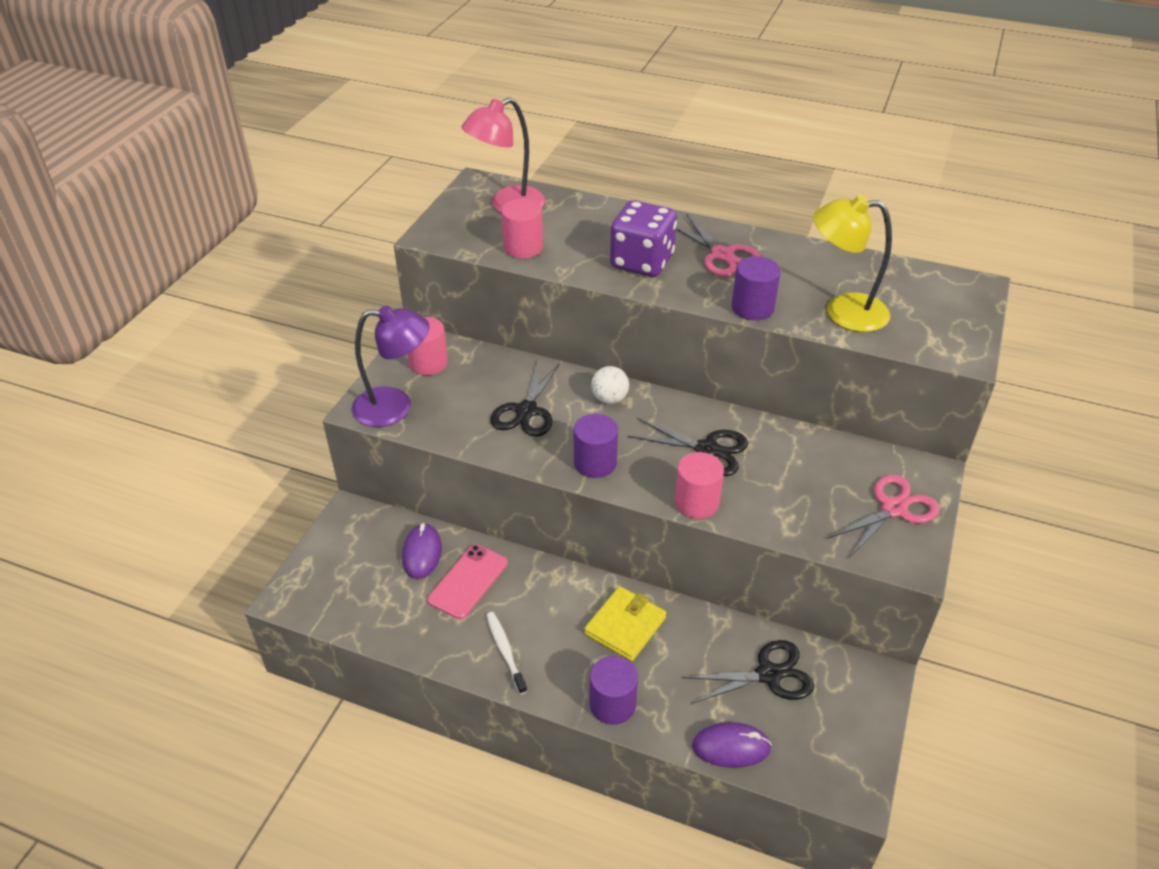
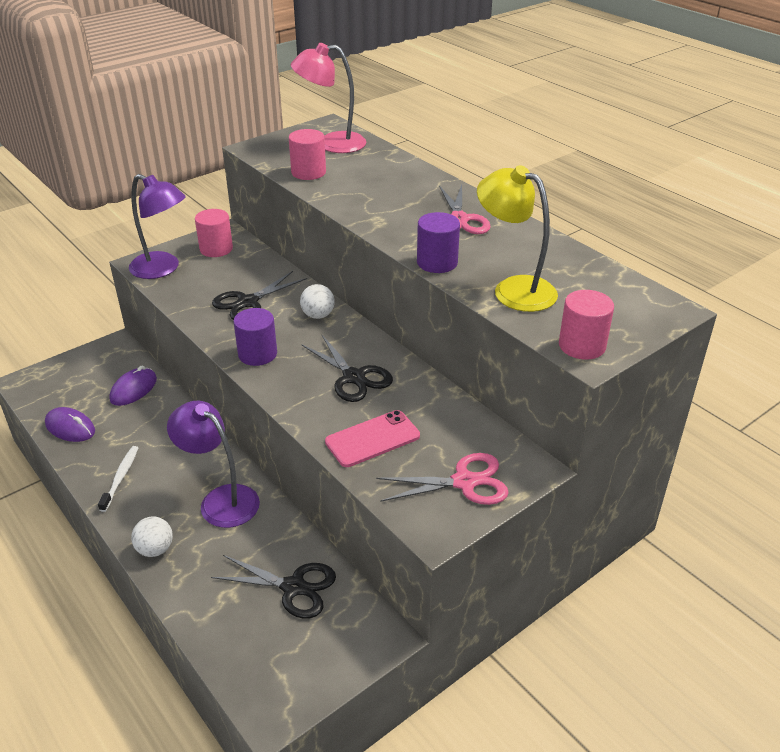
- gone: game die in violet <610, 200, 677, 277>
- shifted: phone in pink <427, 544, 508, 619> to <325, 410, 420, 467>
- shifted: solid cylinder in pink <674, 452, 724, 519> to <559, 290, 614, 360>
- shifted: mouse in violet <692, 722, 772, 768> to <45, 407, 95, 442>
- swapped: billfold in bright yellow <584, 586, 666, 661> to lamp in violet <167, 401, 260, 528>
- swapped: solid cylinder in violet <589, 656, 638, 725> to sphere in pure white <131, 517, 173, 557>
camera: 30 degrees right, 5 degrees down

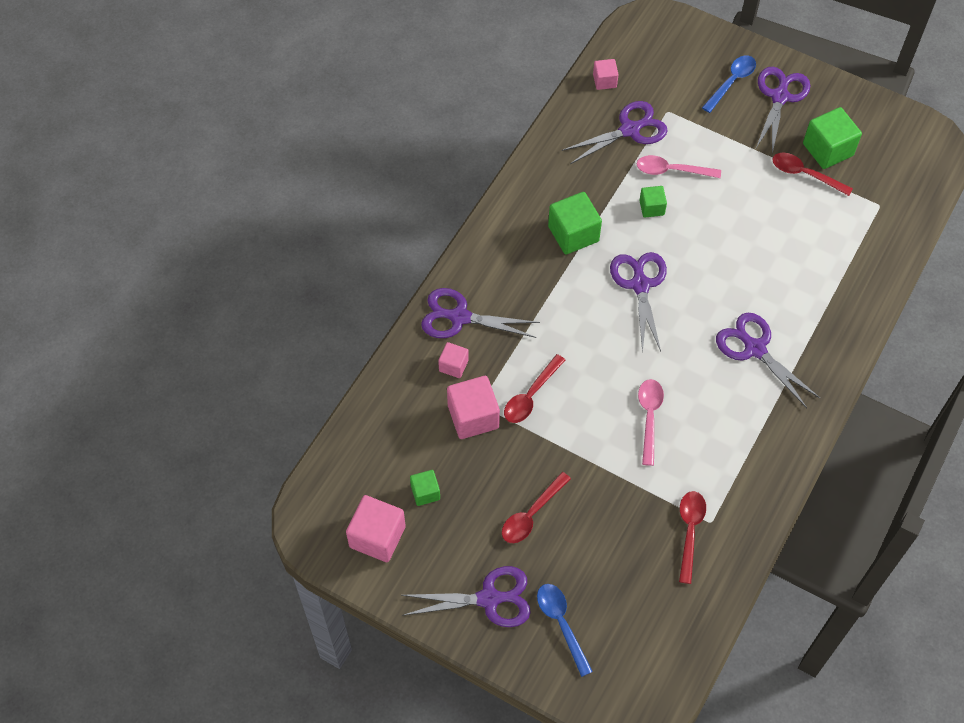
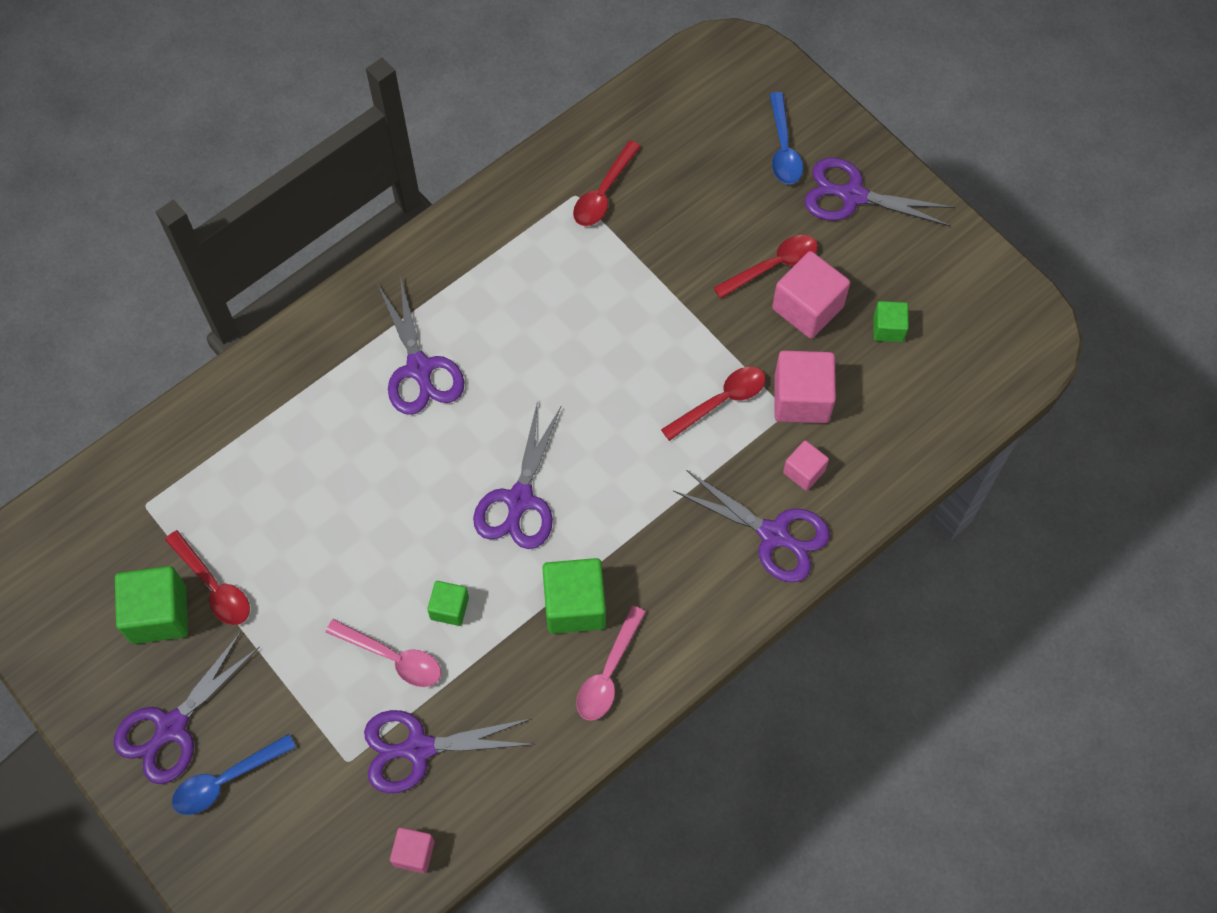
- shifted: solid cube in pink <346, 495, 406, 562> to <772, 251, 850, 339>
- shifted: spoon in pink <638, 379, 664, 466> to <576, 606, 646, 721>
camera: 160 degrees left, 5 degrees up

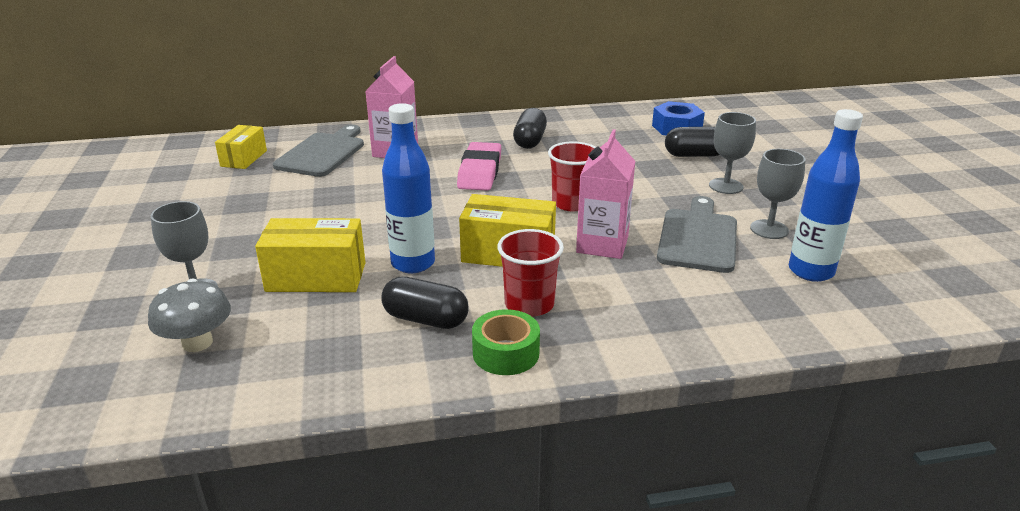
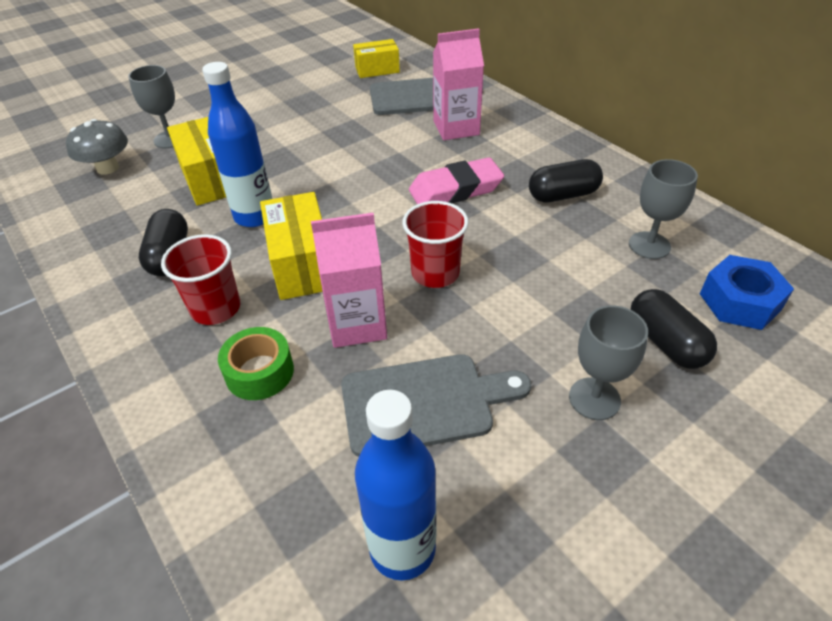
- shifted: roll of tape in green <472, 309, 540, 375> to <218, 327, 294, 400>
- shifted: chalice in gray <750, 149, 805, 239> to <629, 159, 698, 259>
camera: 65 degrees right, 15 degrees up

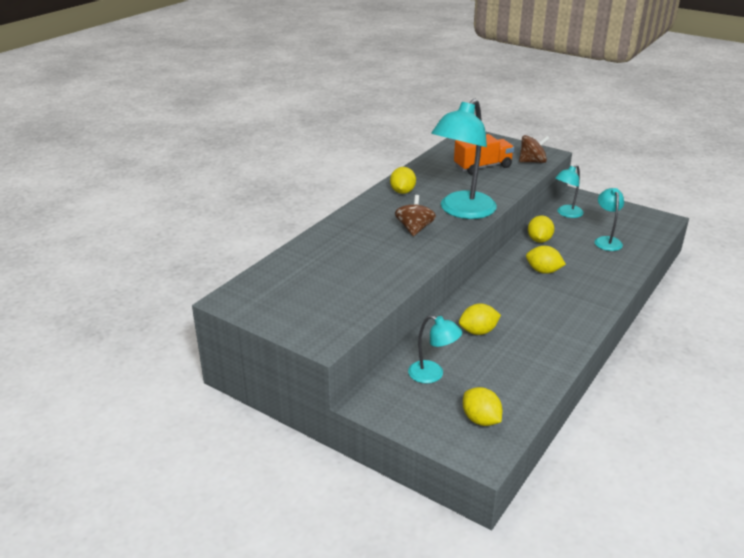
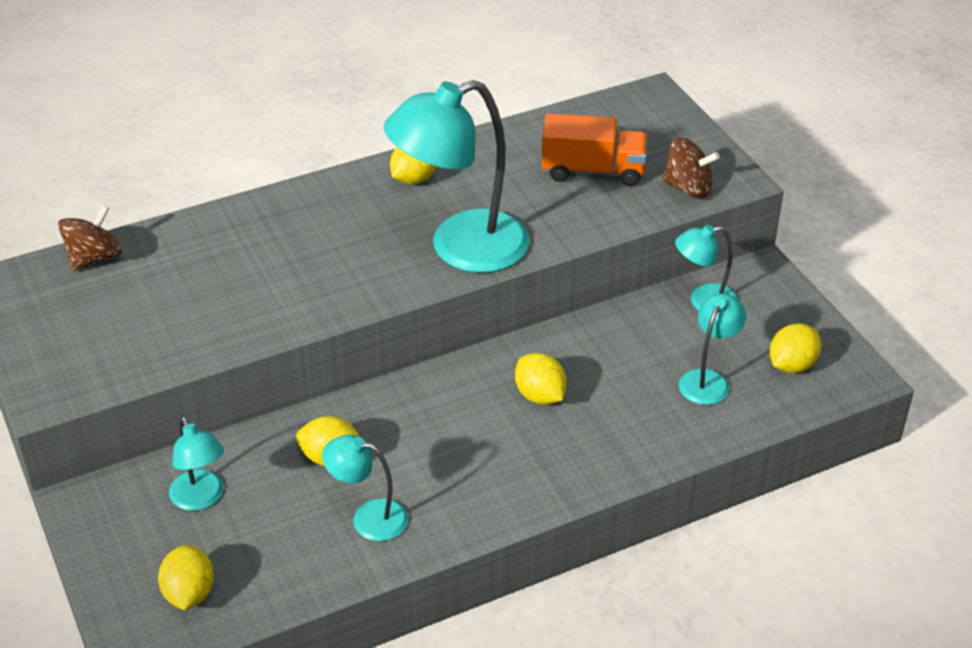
- new: lamp in aqua <322, 435, 408, 541>
- shifted: whirligig in russet <395, 195, 436, 236> to <58, 205, 122, 271>
- shifted: lemon in bright yellow <528, 215, 555, 243> to <770, 323, 821, 373>
camera: 30 degrees right, 10 degrees up

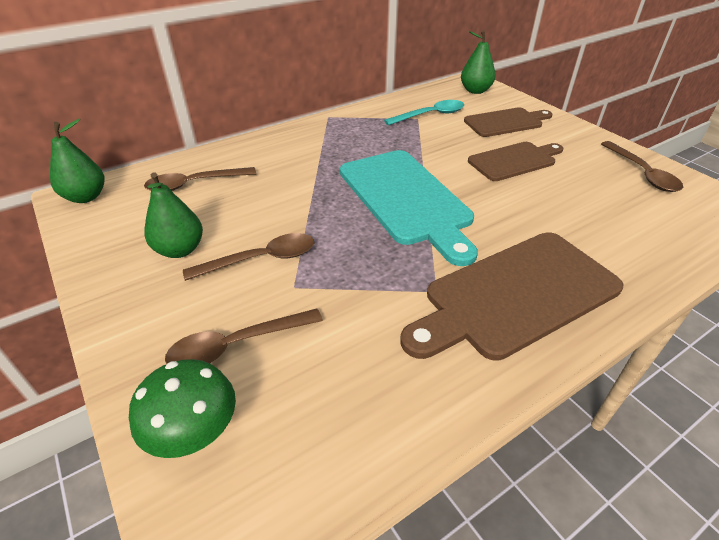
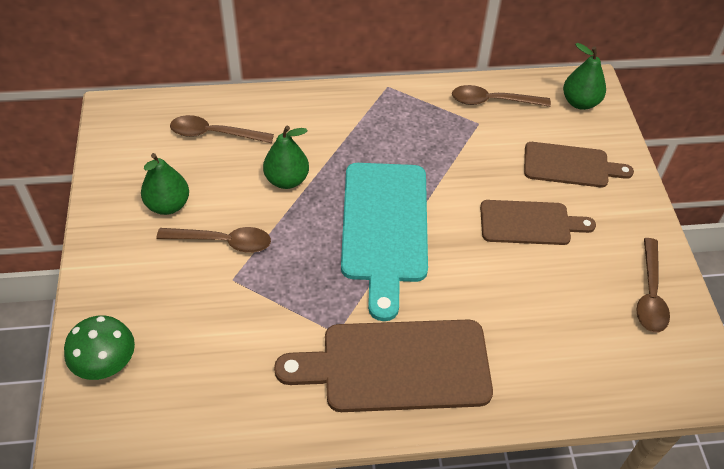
- gone: spoon in aqua <384, 100, 464, 125>
- shifted: pear fruit in green <50, 119, 104, 203> to <263, 126, 309, 189>
- shifted: spoon in russet <165, 308, 323, 364> to <452, 85, 551, 107>
camera: 25 degrees right, 10 degrees up

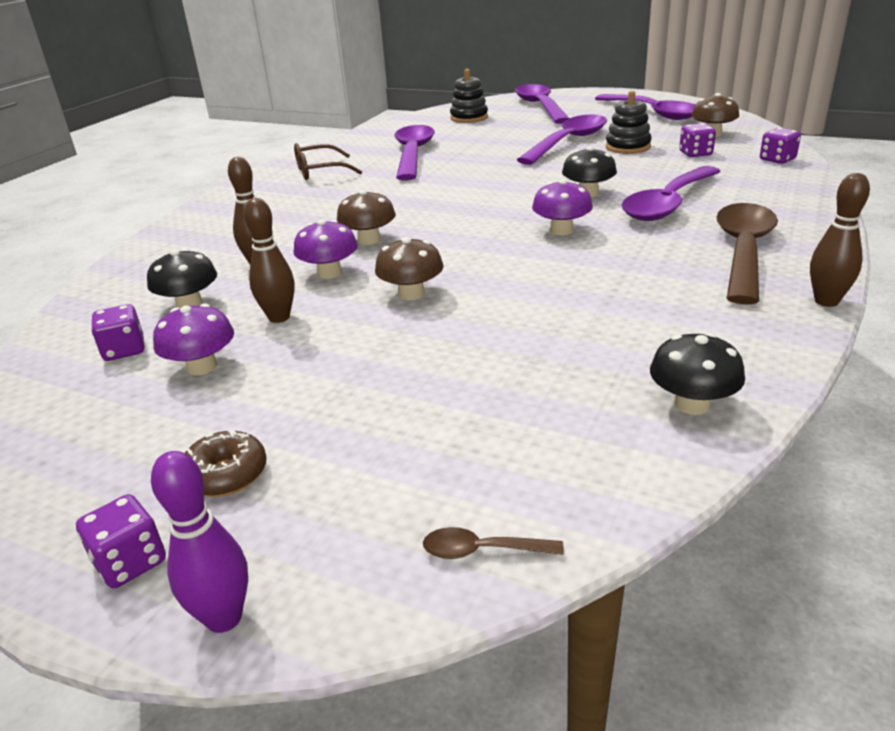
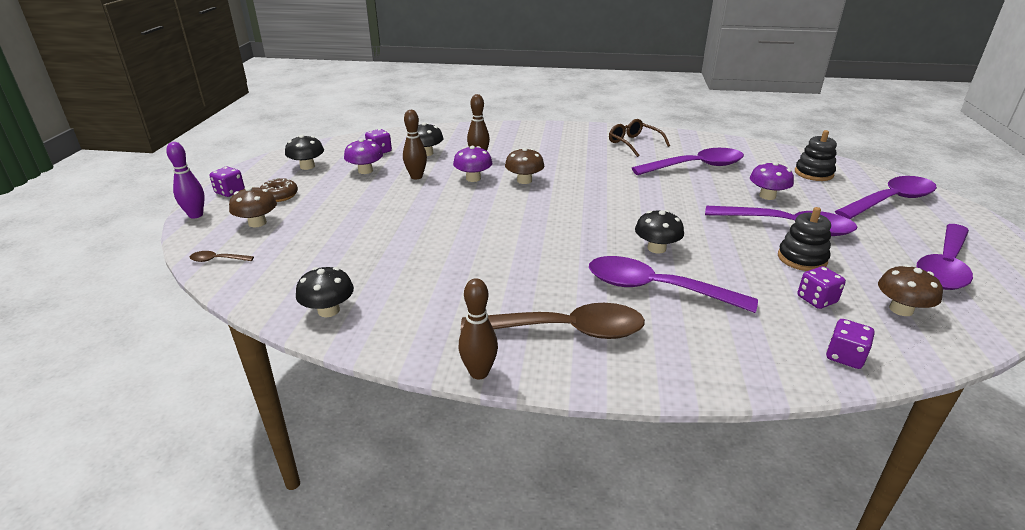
- new: mushroom in jet-black <285, 135, 324, 170>
- shifted: mushroom in russet <375, 237, 443, 300> to <229, 186, 277, 227>
- shifted: mushroom in violet <532, 179, 593, 235> to <750, 162, 794, 200>
- rotated: spoon in russet <423, 527, 564, 559> = <190, 251, 254, 262> 75 degrees counterclockwise
camera: 70 degrees right, 0 degrees up

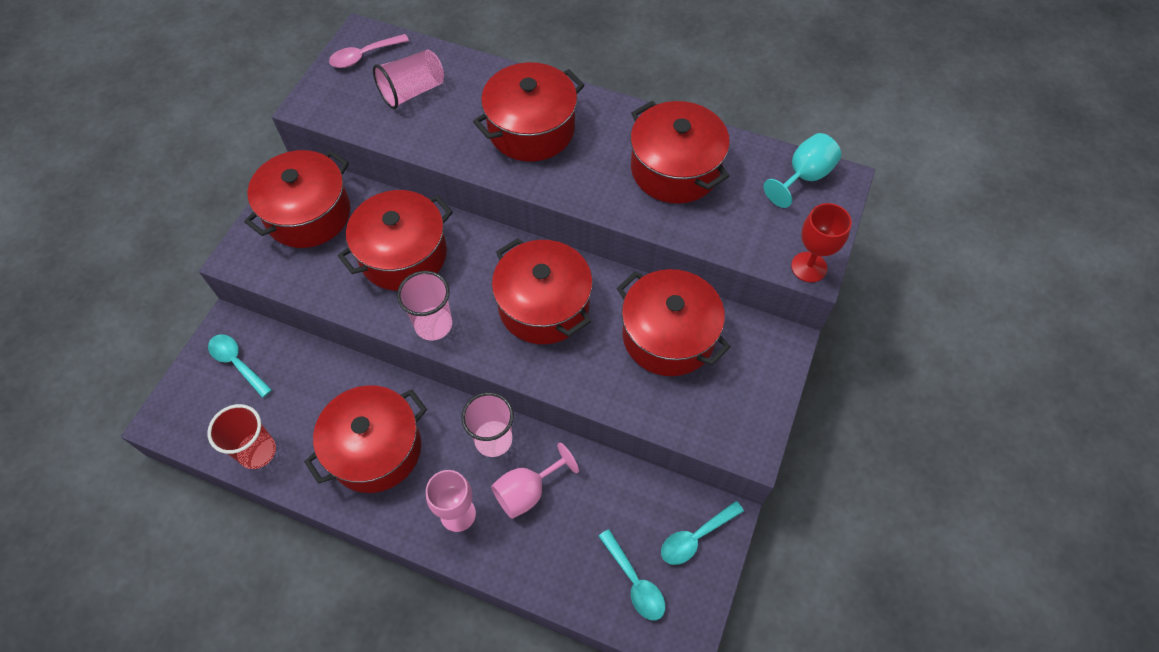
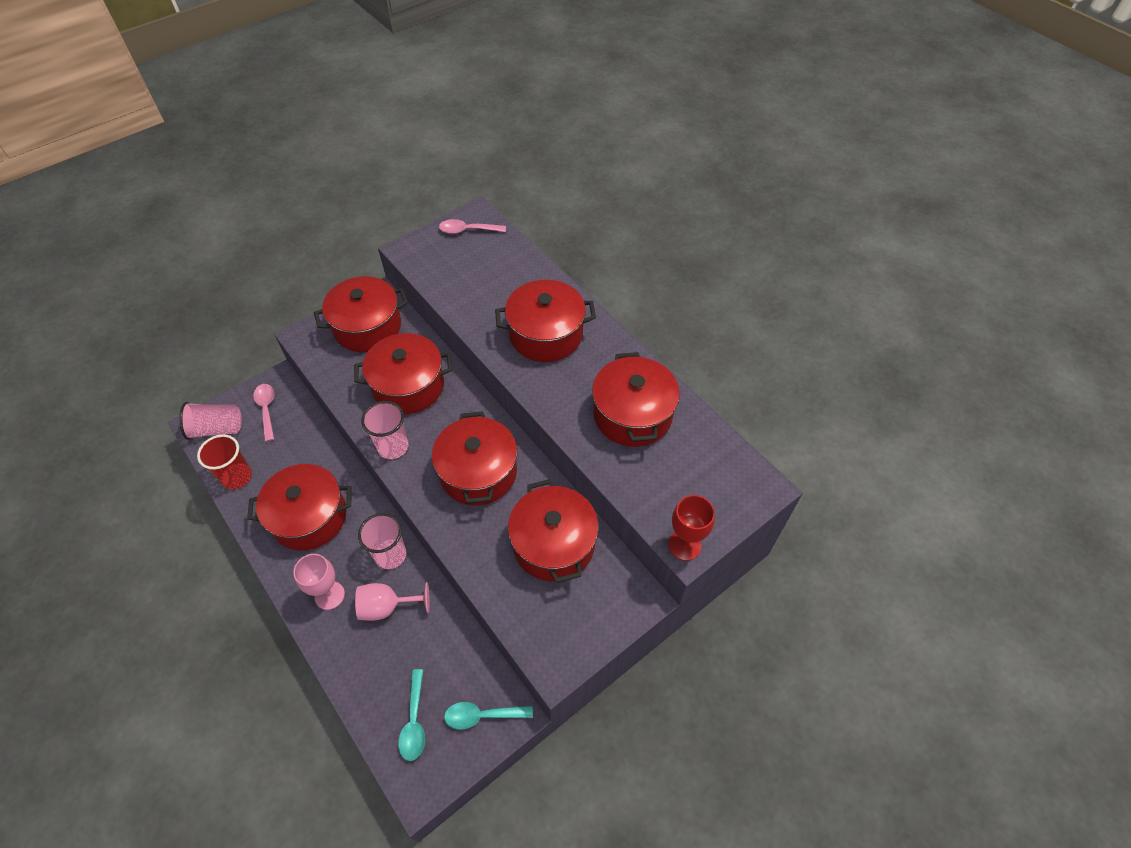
- gone: chalice in aqua <764, 133, 841, 208>
- shifted: cup in pink <373, 50, 444, 109> to <179, 402, 242, 440>
- repainted: spoon in aqua <208, 334, 272, 398> to spoon in pink <253, 384, 274, 442>
camera: 30 degrees right, 5 degrees down

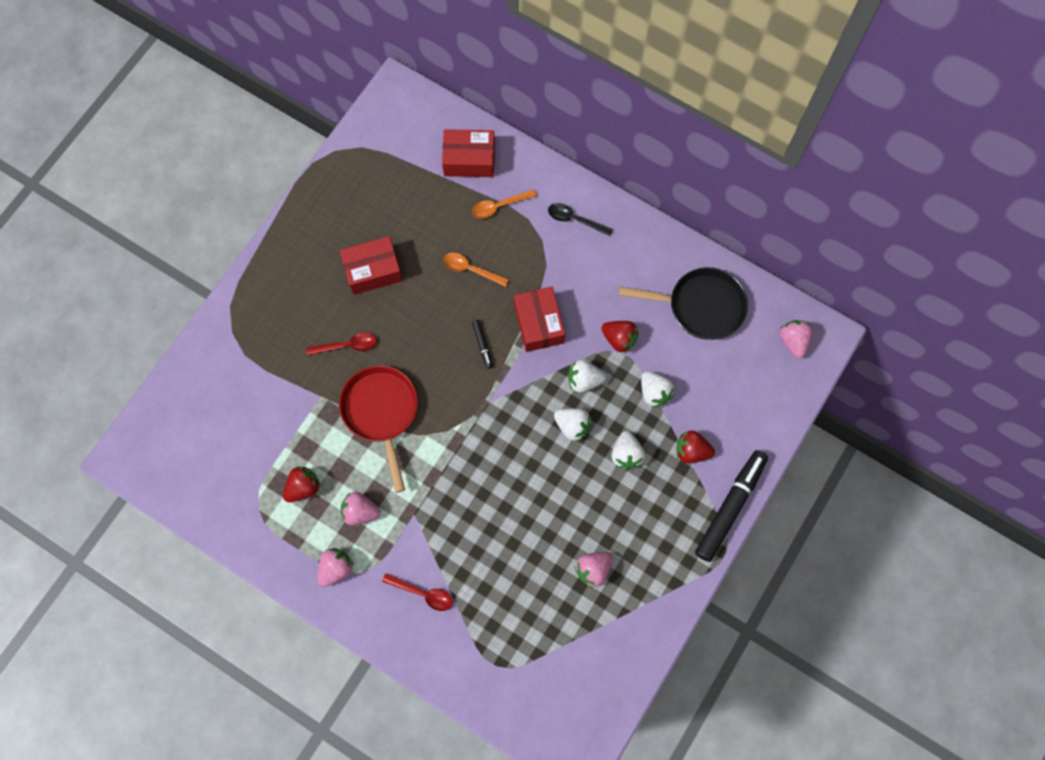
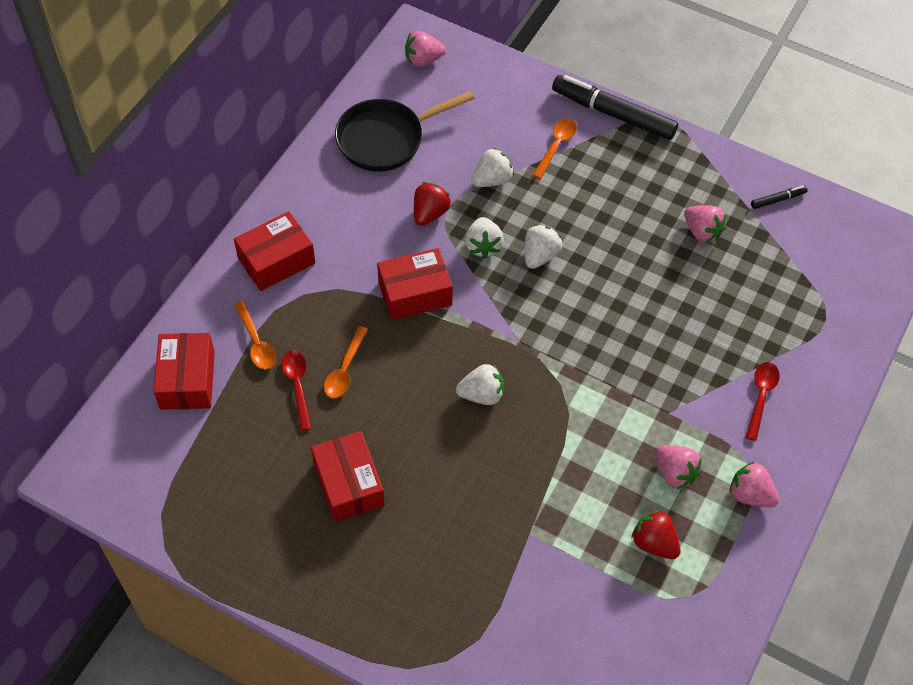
- gone: pan in scarlet <339, 365, 418, 493>
- shifted: spoon in scarlet <306, 332, 376, 356> to <281, 350, 311, 431>
- shifted: marker in jet-black <472, 320, 493, 369> to <751, 185, 808, 209>
- shifted: toy strawberry in pure white <611, 431, 645, 470> to <456, 364, 504, 405>
- swapped: spoon in jet-black <548, 203, 613, 236> to box in scarlet <234, 211, 315, 291>
- swapped: toy strawberry in scarlet <676, 430, 715, 463> to spoon in orange <532, 119, 577, 179>
- rotated: toy strawberry in pink <341, 492, 381, 525> = <656, 445, 702, 489> 45 degrees counterclockwise
- rotated: pan in jet-black <619, 267, 748, 340> = <335, 91, 475, 172> 120 degrees counterclockwise
camera: 95 degrees left, 15 degrees down

